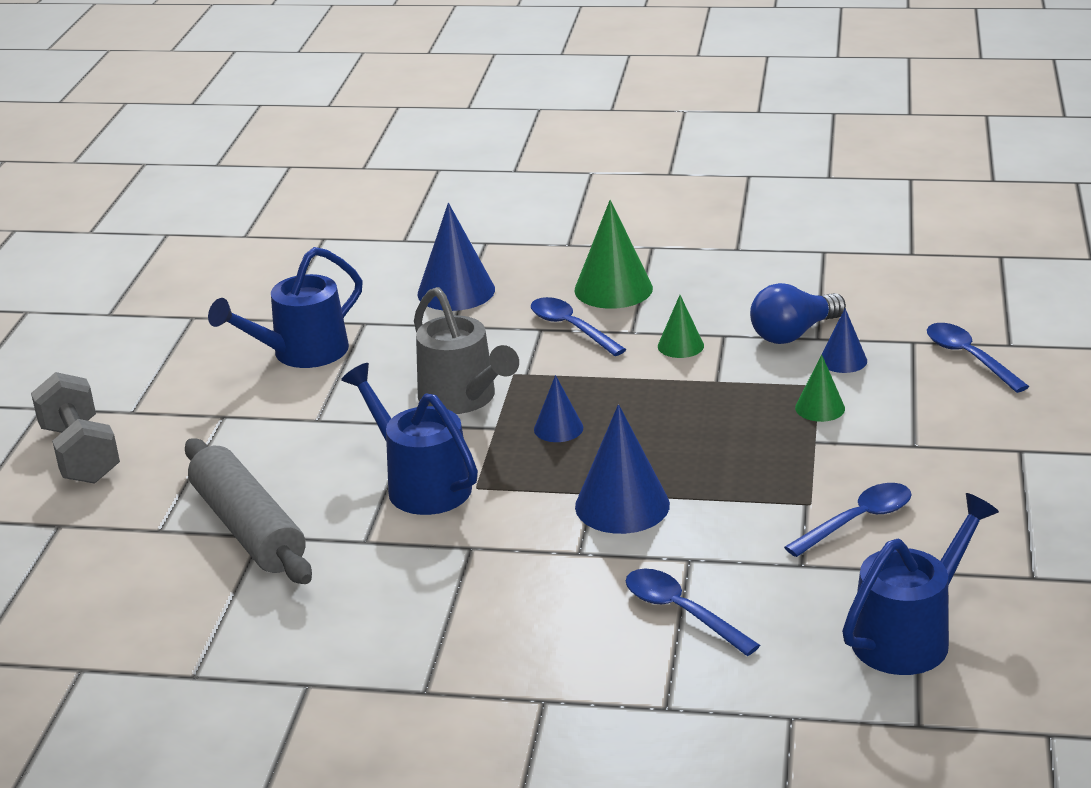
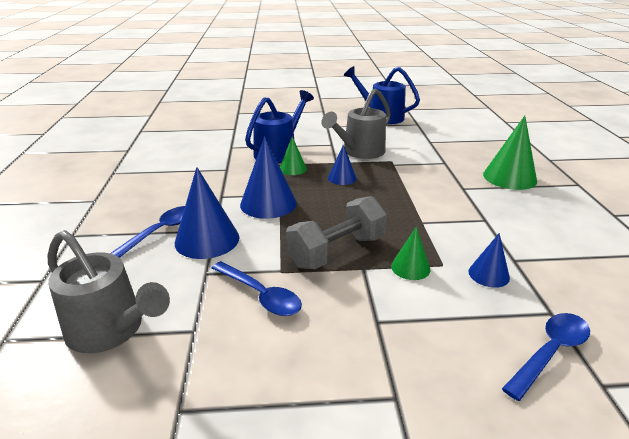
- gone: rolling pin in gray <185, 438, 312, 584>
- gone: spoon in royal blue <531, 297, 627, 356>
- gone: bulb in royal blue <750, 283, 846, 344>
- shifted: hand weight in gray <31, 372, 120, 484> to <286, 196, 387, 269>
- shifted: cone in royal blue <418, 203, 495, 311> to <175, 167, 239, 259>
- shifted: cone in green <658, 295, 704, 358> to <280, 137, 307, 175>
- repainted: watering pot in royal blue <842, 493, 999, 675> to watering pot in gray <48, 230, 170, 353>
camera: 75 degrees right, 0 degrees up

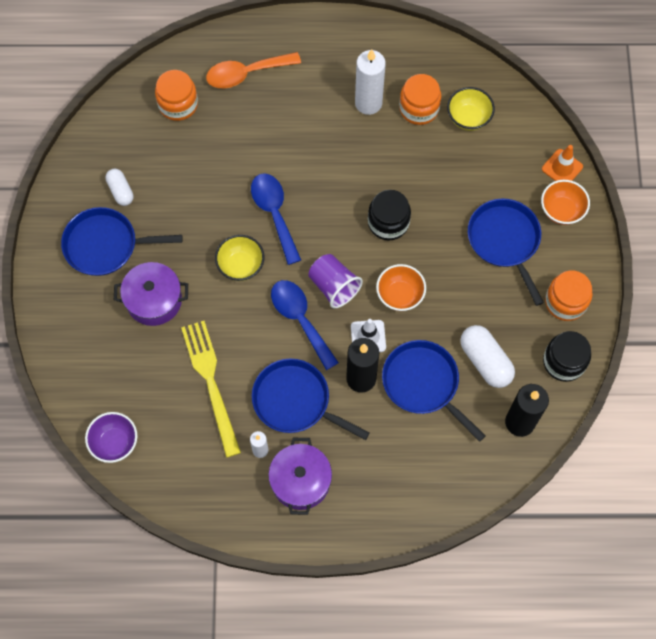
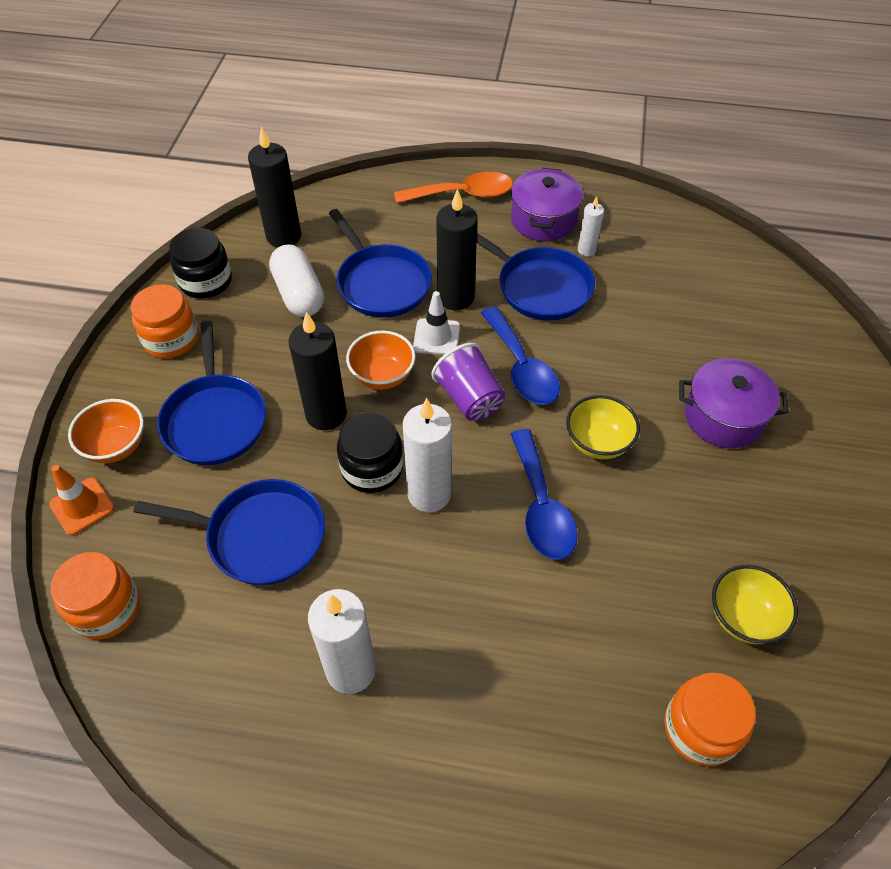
- gone: deep dish in violet <85, 412, 137, 463>
- gone: pill shape in pure white <106, 169, 134, 206>
- gone: fork in bright yellow <181, 321, 241, 458>
- new: pillar candle in jet-black <288, 312, 347, 430>
- new: pillar candle in pure white <403, 398, 452, 512>
- shifted: pan in royal blue <61, 207, 183, 276> to <134, 479, 325, 585>
- shifted: spoon in orange <206, 52, 301, 88> to <394, 172, 513, 204>
- shifted: jam jar in orange <399, 74, 441, 125> to <51, 552, 140, 640>
- shifted: deep dish in bright yellow <447, 87, 495, 131> to <712, 565, 798, 644>
camera: 170 degrees left, 15 degrees down

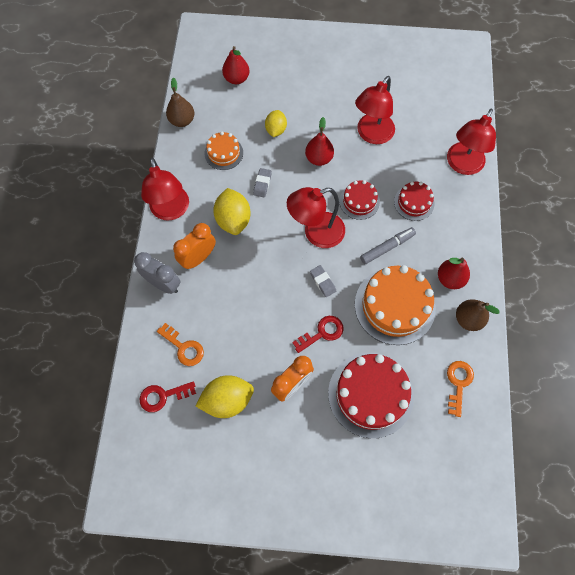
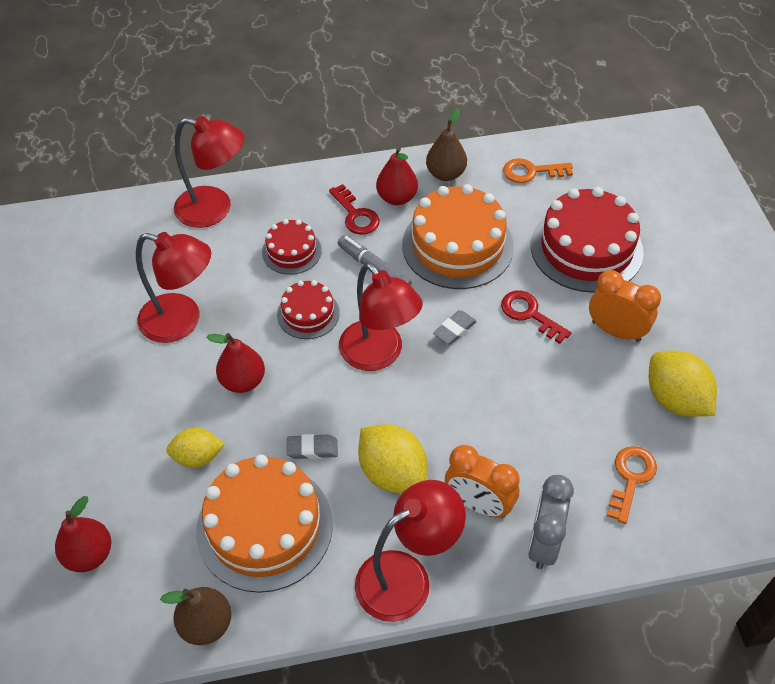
- shifted: key in scarlet <140, 381, 196, 412> to <329, 184, 380, 235>
- rotated: lemon in bright yellow <213, 188, 251, 235> = <358, 424, 427, 493> 75 degrees clockwise
- scaled: cake in orange <205, 132, 243, 170> = <196, 455, 333, 593> x1.87
camera: 105 degrees left, 15 degrees down

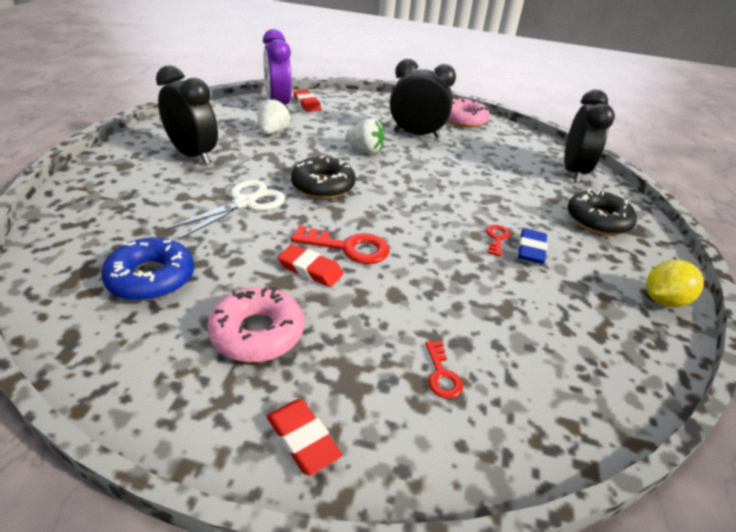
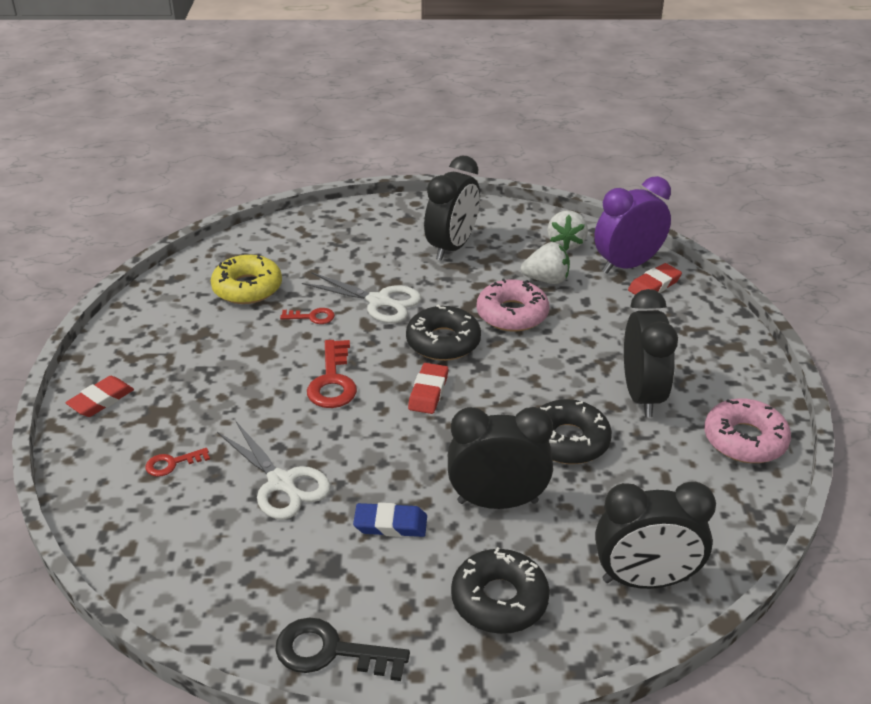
- new: shears in pure white <217, 422, 331, 520>
- new: clock in jet-black <448, 407, 553, 509>
- new: glazed donut in jet-black <539, 399, 612, 464>
- shifted: glazed donut in pink <207, 287, 304, 362> to <477, 278, 549, 332>
- shifted: pencil eraser in scarlet <278, 244, 344, 287> to <408, 363, 448, 414>
- shifted: toy strawberry in pure white <345, 118, 384, 154> to <547, 210, 588, 251>
- shifted: key in scarlet <486, 225, 510, 257> to <280, 308, 335, 324>
- swapped: lemon in bright yellow <646, 260, 704, 307> to key in jet-black <275, 617, 410, 681>
- repainted: glazed donut in royal blue <101, 237, 194, 301> to glazed donut in bright yellow <211, 254, 282, 304>
camera: 80 degrees right, 0 degrees up

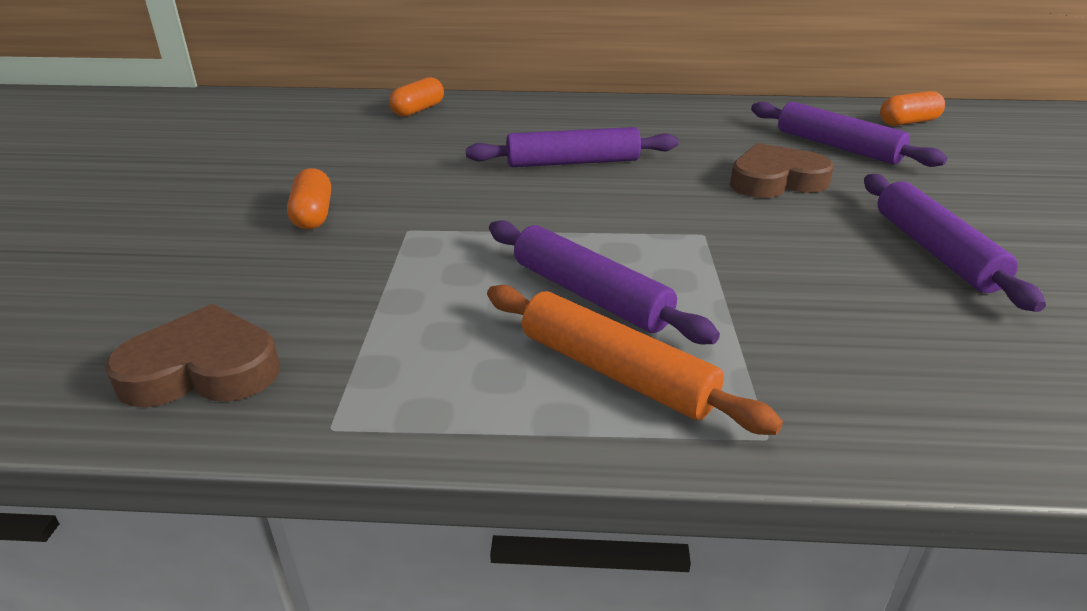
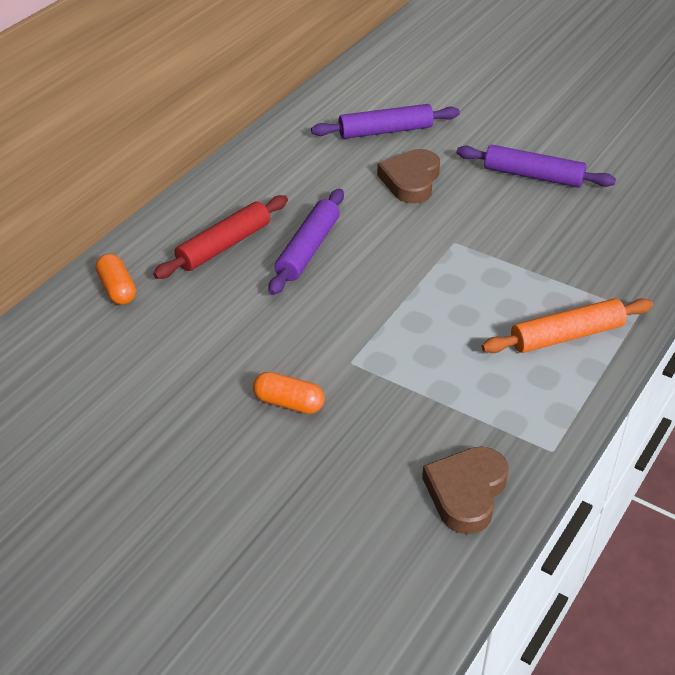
- gone: rolling pin in violet <489, 220, 720, 344>
- gone: pill shape in orange <880, 91, 945, 126>
- new: rolling pin in scarlet <153, 195, 288, 279>
camera: 60 degrees left, 10 degrees up

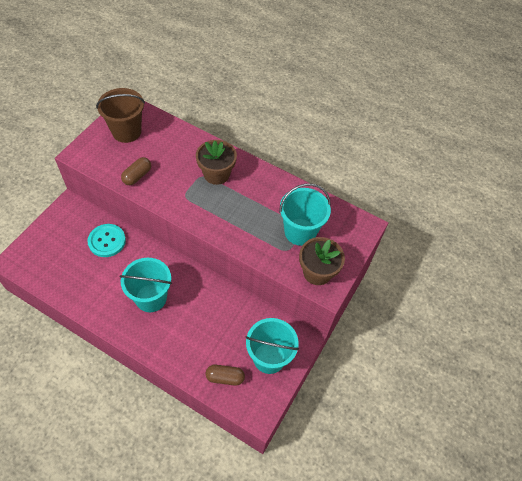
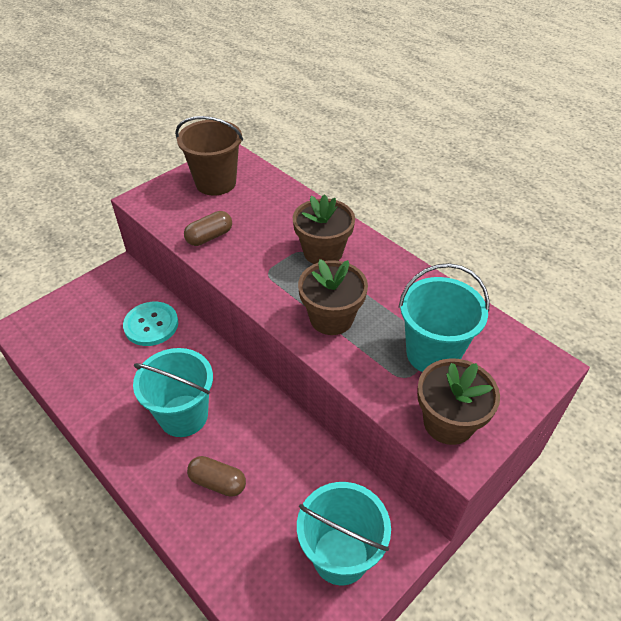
- new: potted plant in russet <298, 259, 368, 335>
- shifted: pill shape in russet <206, 365, 245, 386> to <187, 456, 246, 497>
camera: 20 degrees right, 10 degrees down

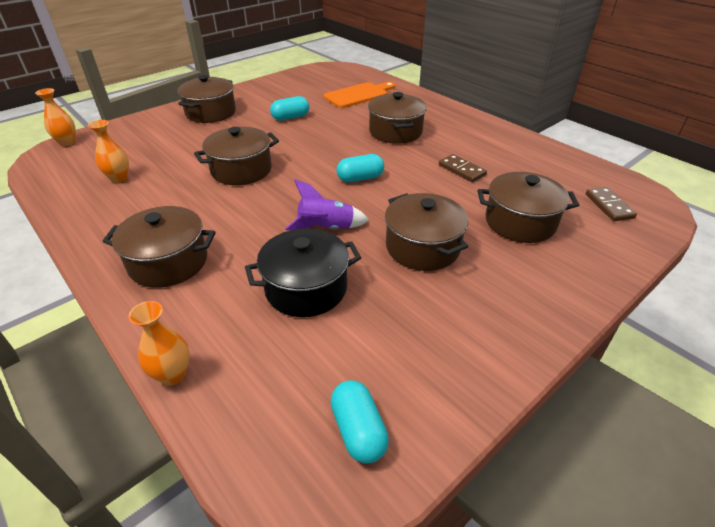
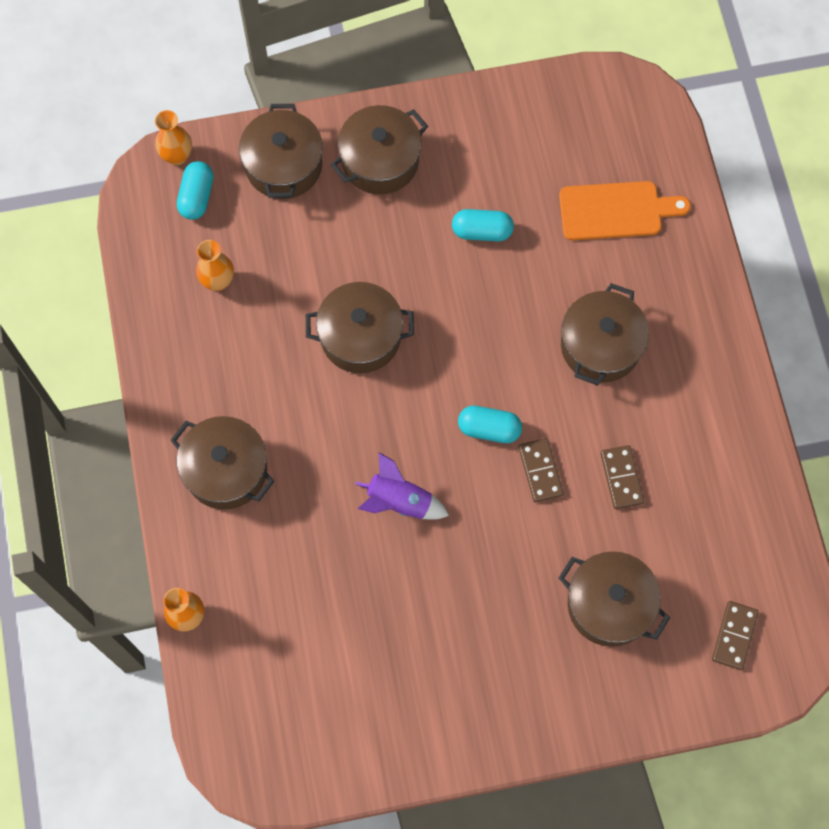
- gone: pot in jet-black <245, 228, 361, 317>
- new: domino in russet <519, 438, 563, 502>
- shifted: pill shape in aqua <330, 380, 389, 464> to <177, 161, 213, 220>
- shifted: pot in russet <385, 193, 468, 271> to <239, 104, 323, 199>
camera: 30 degrees right, 30 degrees up

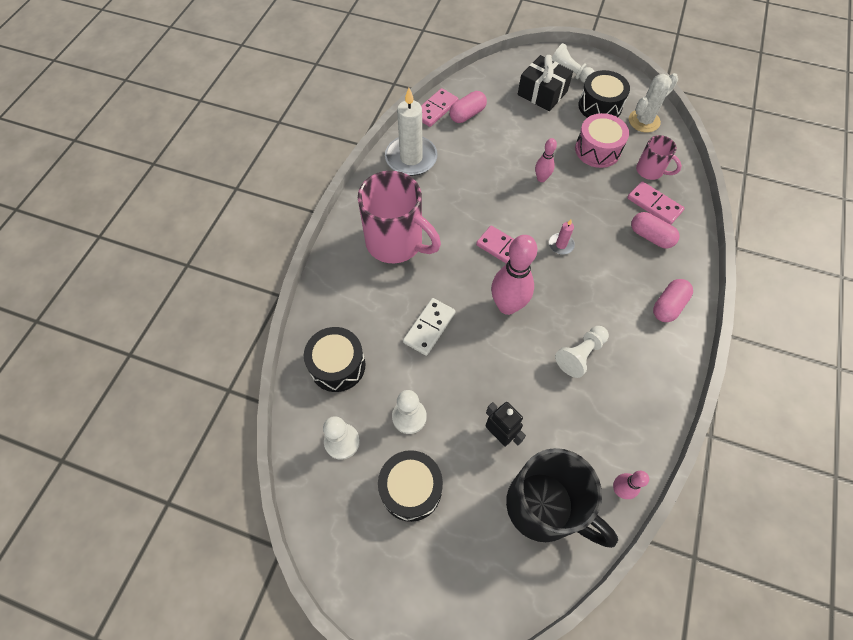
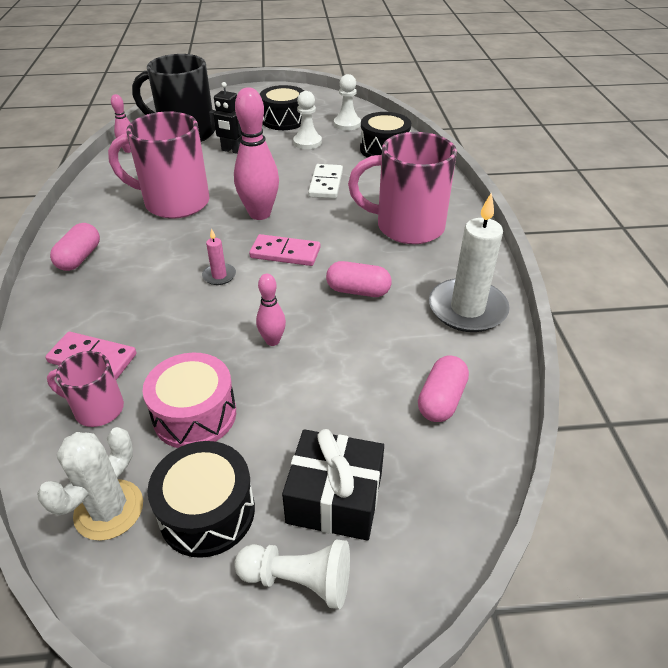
- gone: domino in pink <421, 88, 459, 127>
- shifted: pill shape in pink <631, 212, 680, 248> to <326, 261, 392, 297>
- swapped: game pawn in pure white <555, 326, 609, 378> to tea mug in pink <108, 111, 210, 219>
camera: 155 degrees right, 20 degrees down

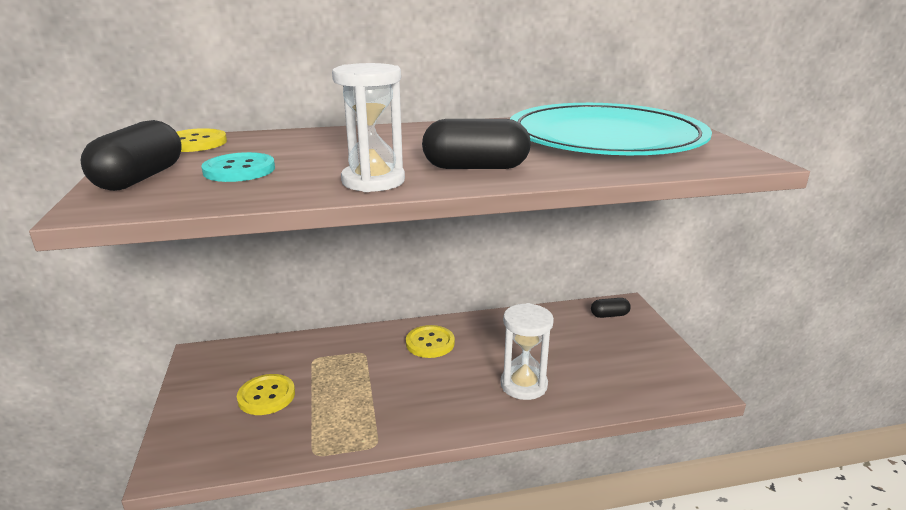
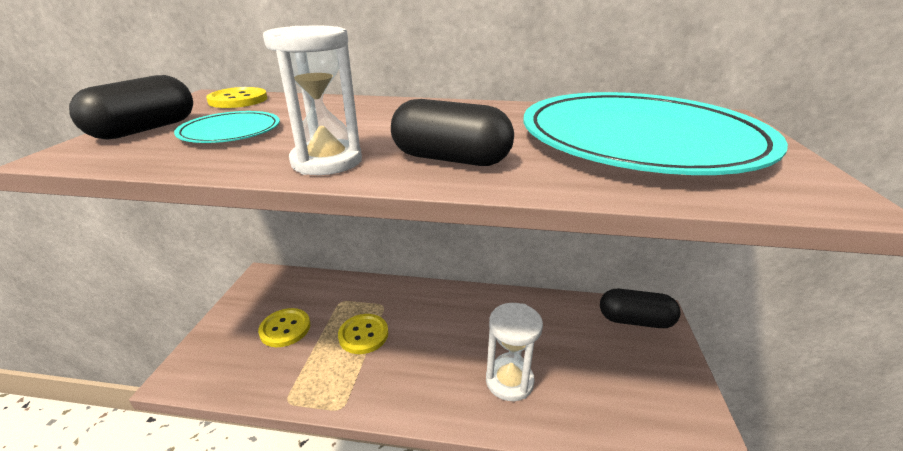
- shifted: shirt button in bright yellow <406, 325, 455, 358> to <338, 314, 388, 354>
- swapped: shirt button in aqua <201, 152, 275, 182> to dinner plate in aqua <174, 111, 280, 143>
- scaled: pill shape in jet-black <591, 298, 631, 318> = <600, 289, 681, 328> x1.77
camera: 20 degrees right, 5 degrees up

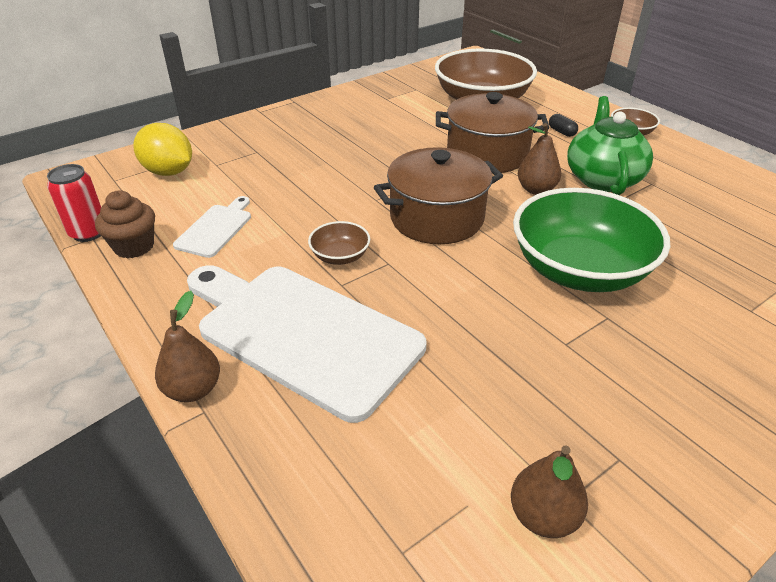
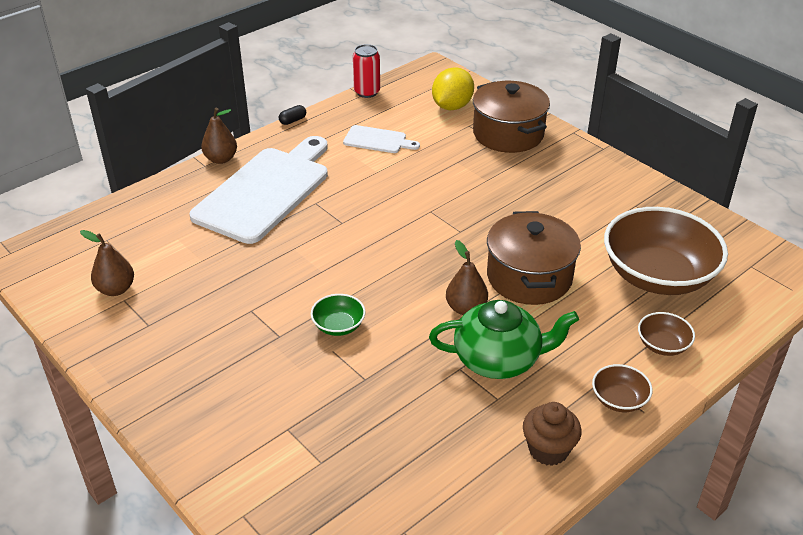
- shifted: cupcake in russet <95, 190, 155, 259> to <523, 402, 582, 466>
- shifted: deep dish in russet <308, 221, 370, 265> to <638, 312, 695, 356>
- shifted: pot in russet <374, 147, 503, 244> to <473, 81, 550, 153>
- shifted: pill shape in jet-black <549, 114, 578, 137> to <279, 105, 306, 125>
- scaled: deep dish in green <513, 188, 670, 292> = <311, 294, 366, 336> x0.43
camera: 85 degrees right, 0 degrees up

